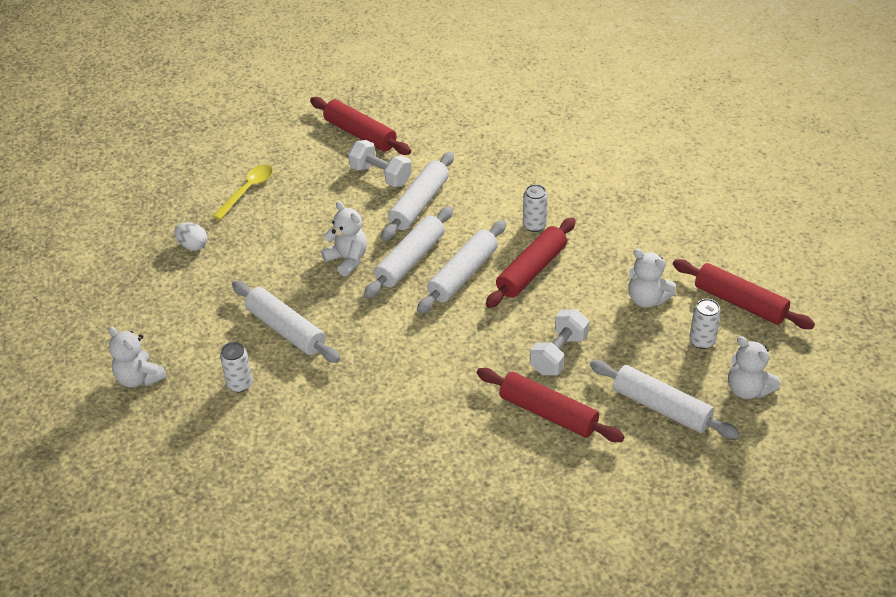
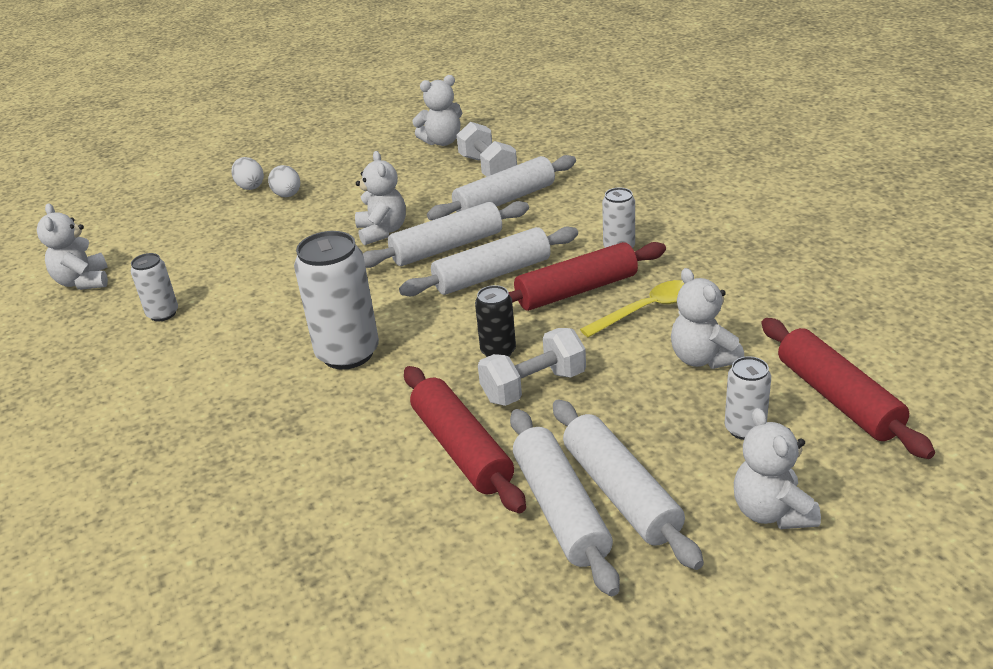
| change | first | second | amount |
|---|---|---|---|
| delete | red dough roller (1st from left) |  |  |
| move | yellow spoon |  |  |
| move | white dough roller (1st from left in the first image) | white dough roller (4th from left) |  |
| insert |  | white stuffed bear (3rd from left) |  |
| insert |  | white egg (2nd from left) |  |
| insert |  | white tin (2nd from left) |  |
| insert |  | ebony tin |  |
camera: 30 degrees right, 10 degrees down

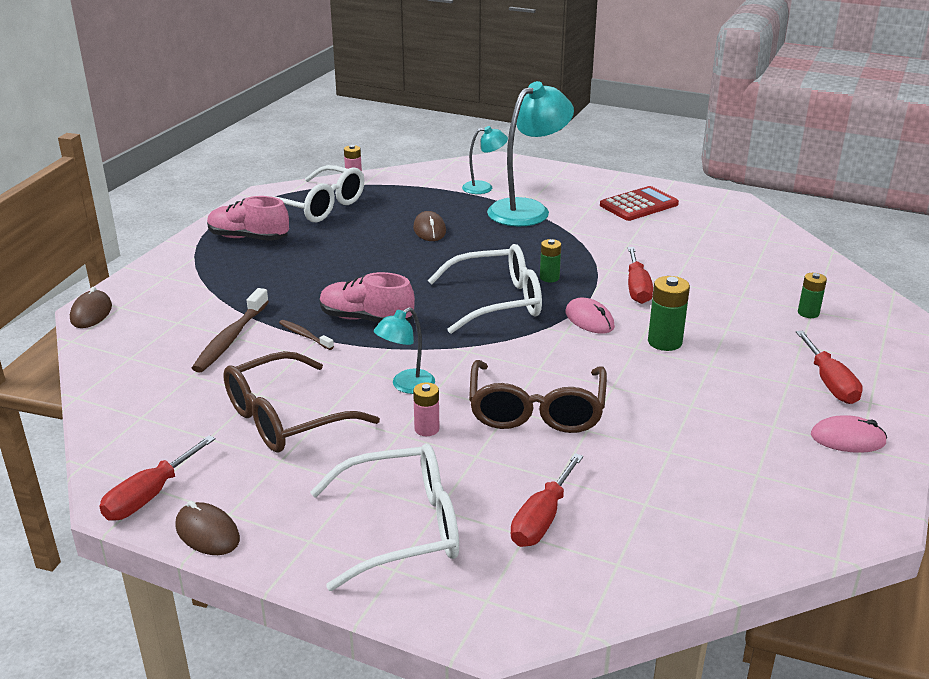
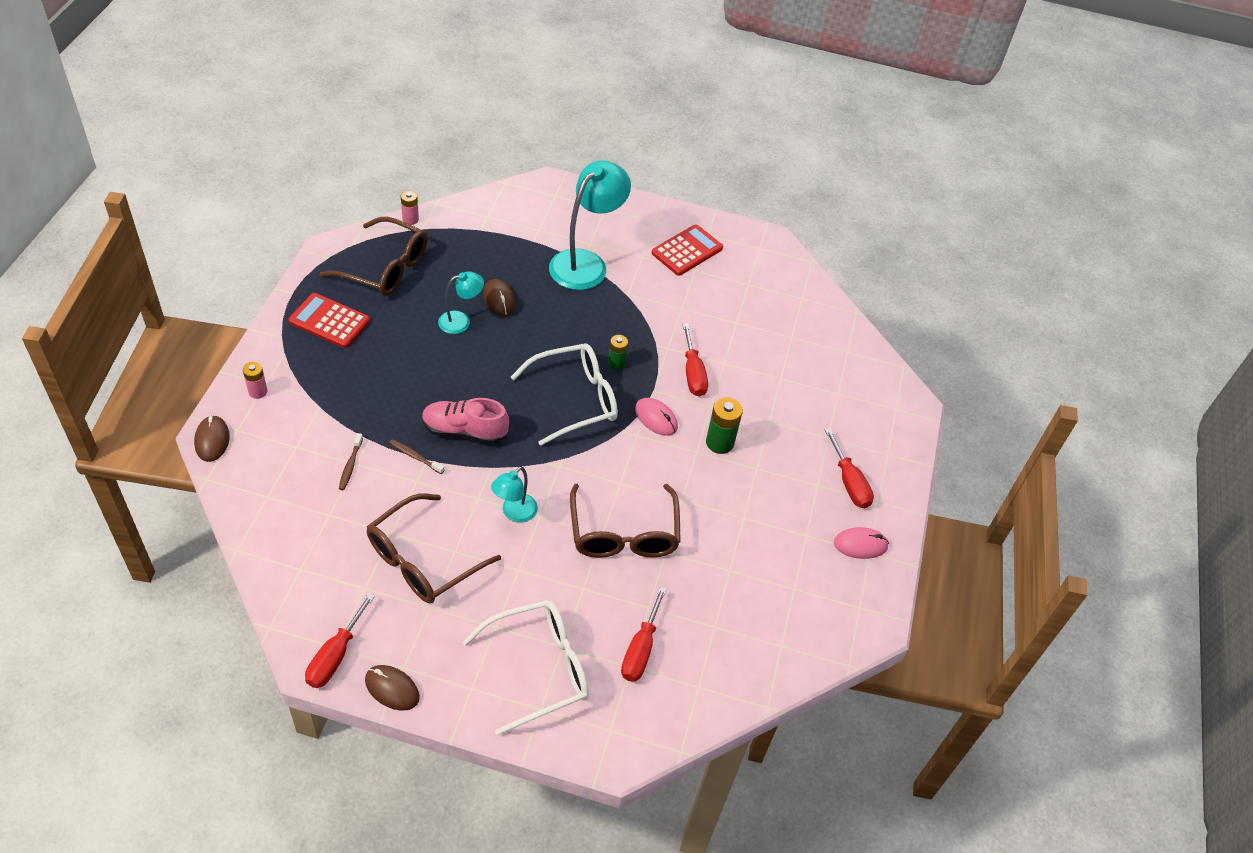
| change | first | second | amount |
|---|---|---|---|
| move | teal desk lamp (2nd from left in the first image) | teal desk lamp (1st from left) |  |
| recolor | white eyeglasses (1st from left) | dark brown eyeglasses (1st from left) |  |
| replace | rose-pink shoe (1st from left) | red calculator (1st from left) |  |
| delete | green power cell (3rd from left) |  |  |
| resize | dark brown tooth brush (1st from left) |  | x0.54 |
| move | rose-pink power cell (2nd from left in the first image) | rose-pink power cell (1st from left) |  |
camera: 15 degrees left, 20 degrees up

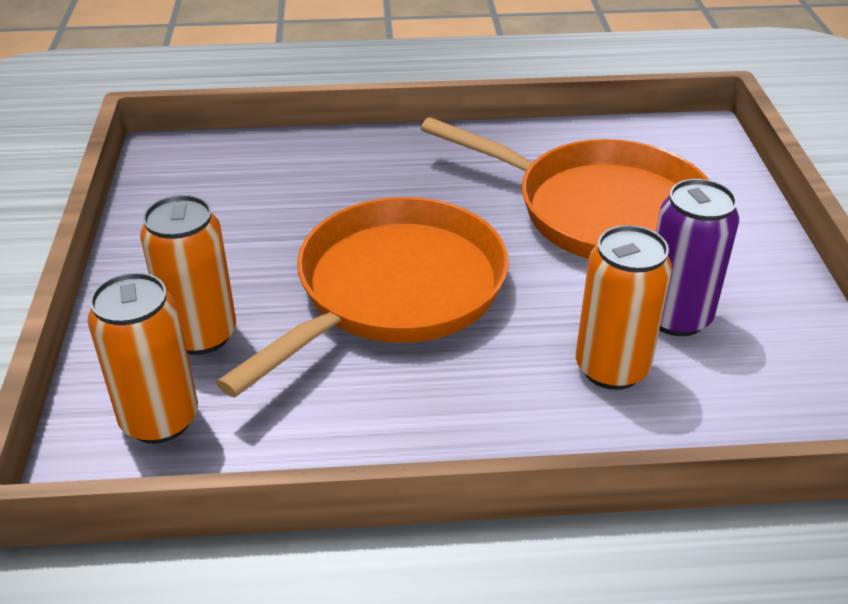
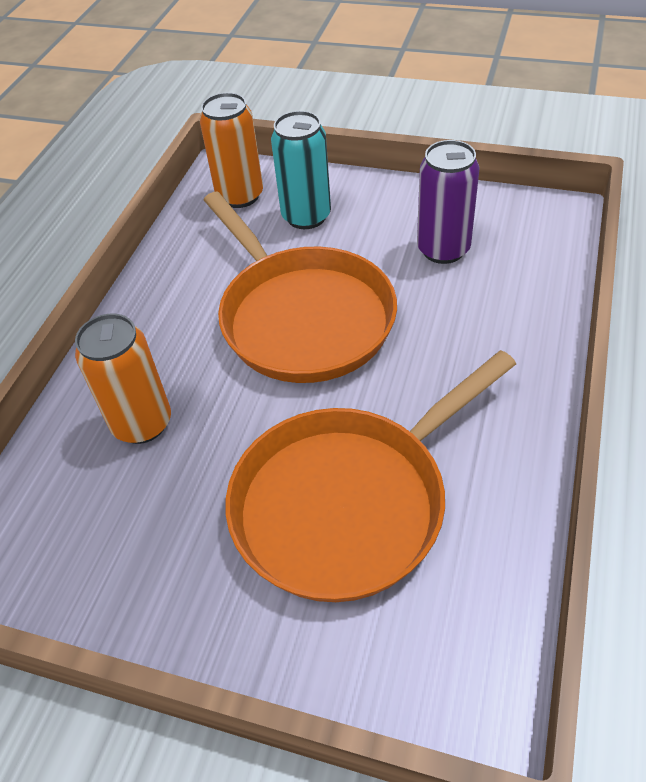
| change | first | second | amount |
|---|---|---|---|
| move | royal purple tin |  |  |
| recolor | bright orange tin (2nd from left) | teal tin |  |
camera: 115 degrees right, 10 degrees up

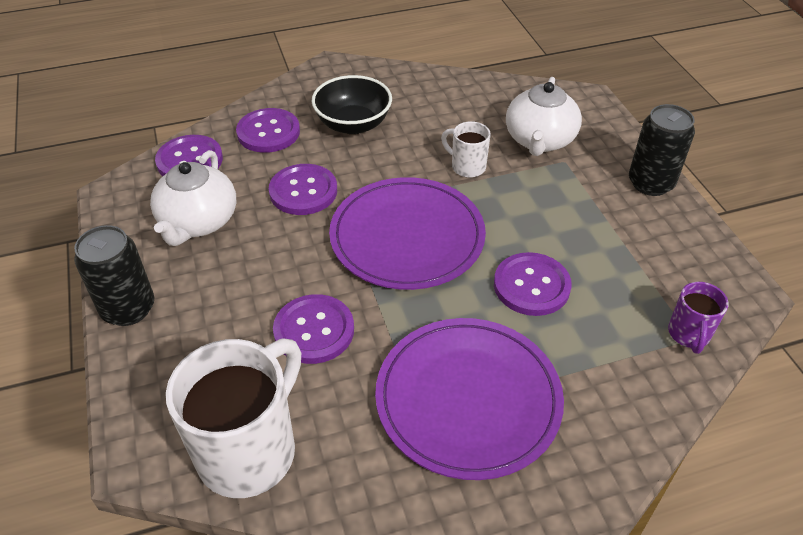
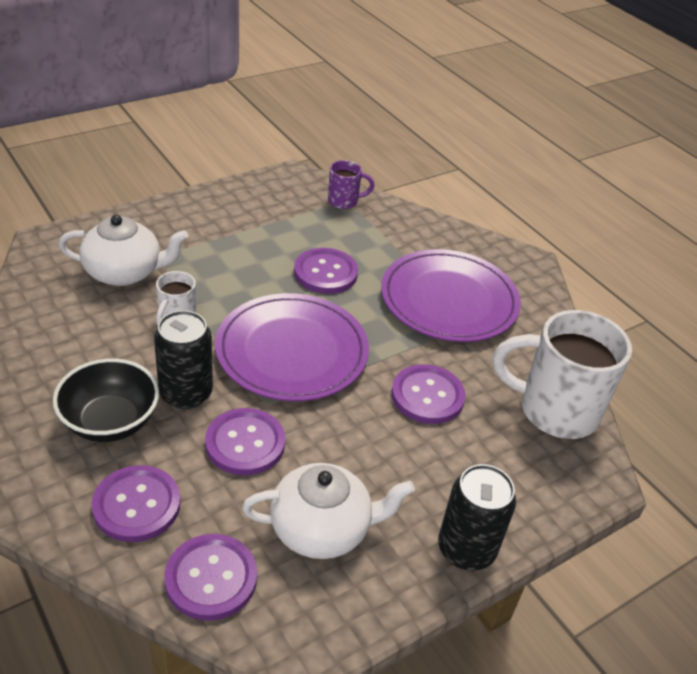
| change | first | second | amount |
|---|---|---|---|
| move | ebony tin (2nd from left in the first image) | ebony tin (1st from left) |  |
camera: 110 degrees left, 5 degrees down

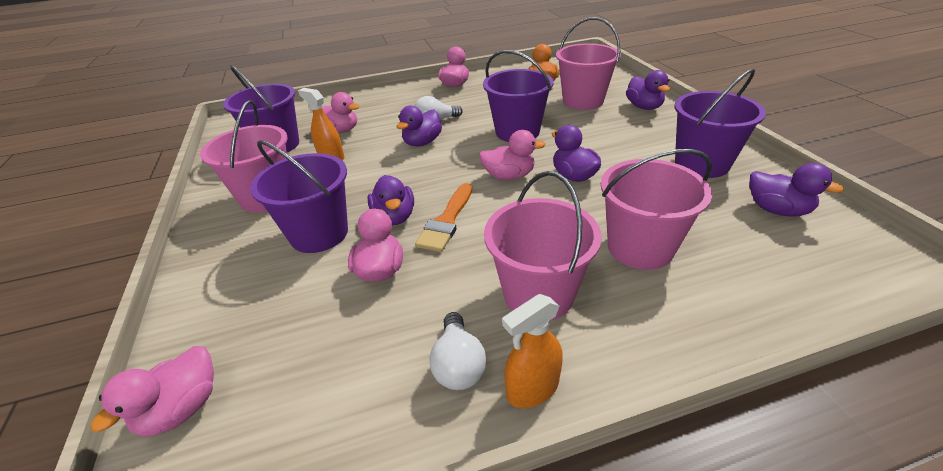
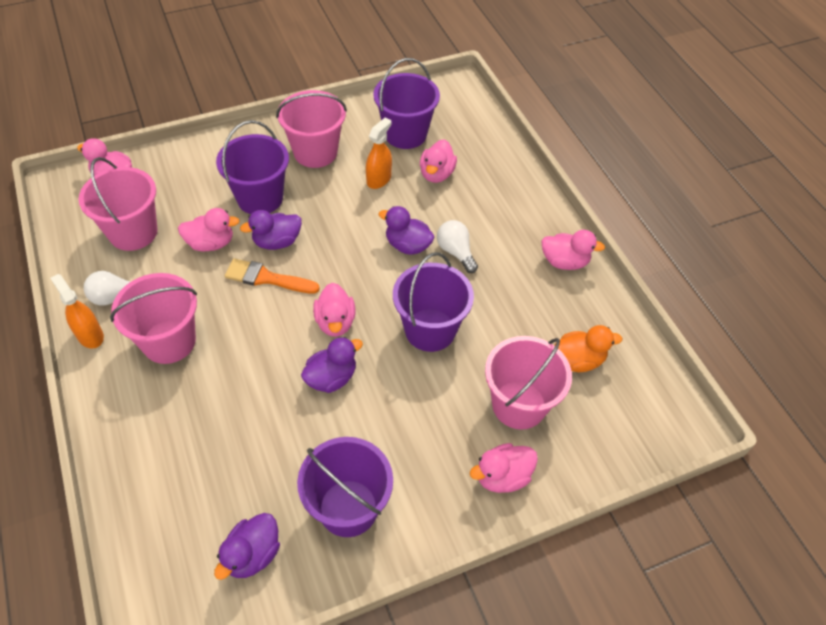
| change | first | second | amount |
|---|---|---|---|
| recolor | royal purple rubber duck (4th from left) | rose-pink rubber duck (5th from left) |  |
| move | rose-pink bucket (4th from left in the first image) | rose-pink bucket (1st from left) |  |
camera: 80 degrees right, 15 degrees up

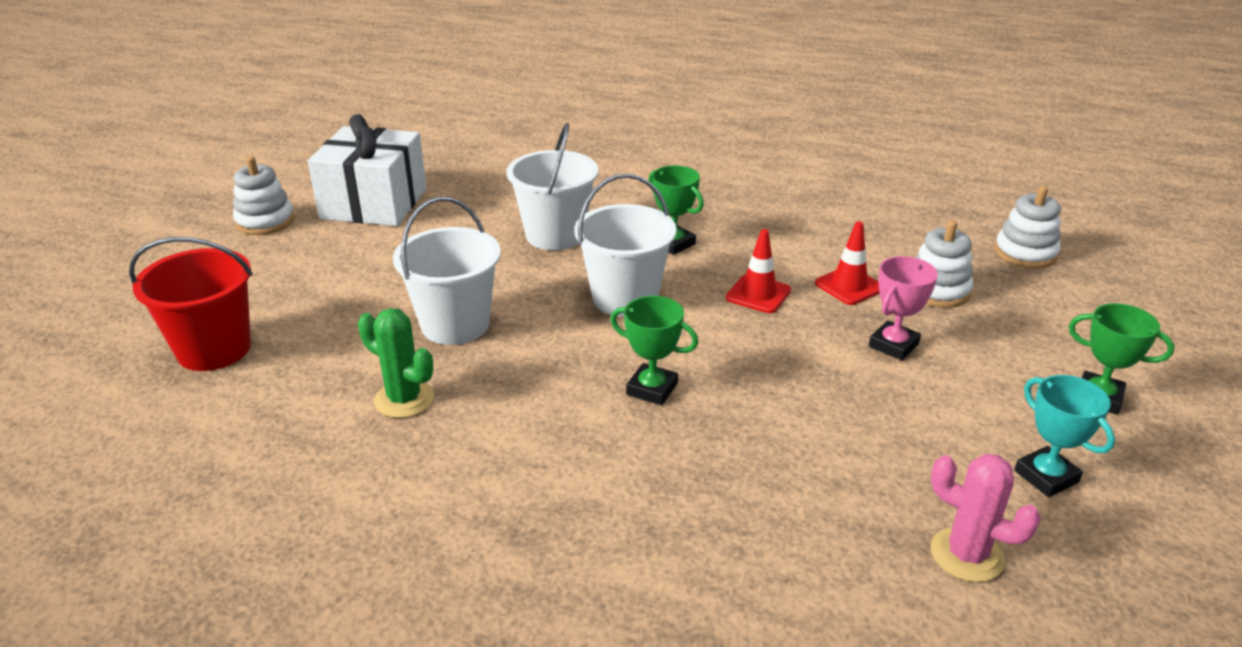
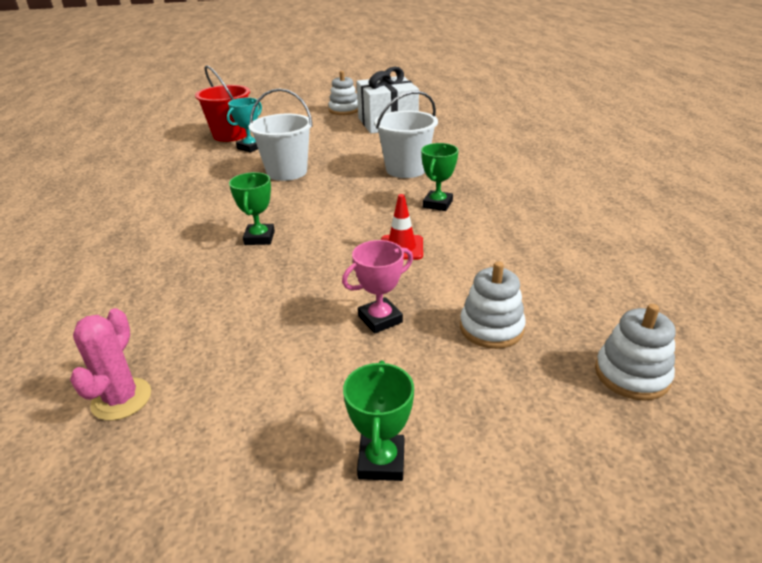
| change | first | second | amount |
|---|---|---|---|
| delete | white bucket (3rd from left) |  |  |
| delete | red road cone (2nd from left) |  |  |
| rotate | rose-pink award cup |  | 45 degrees counterclockwise |
| delete | green saguaro cactus |  |  |
| move | teal award cup |  |  |
camera: 65 degrees right, 0 degrees up

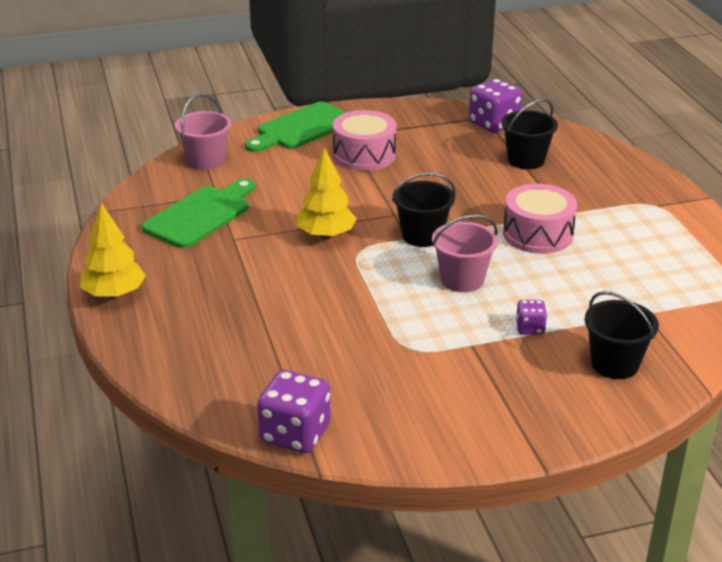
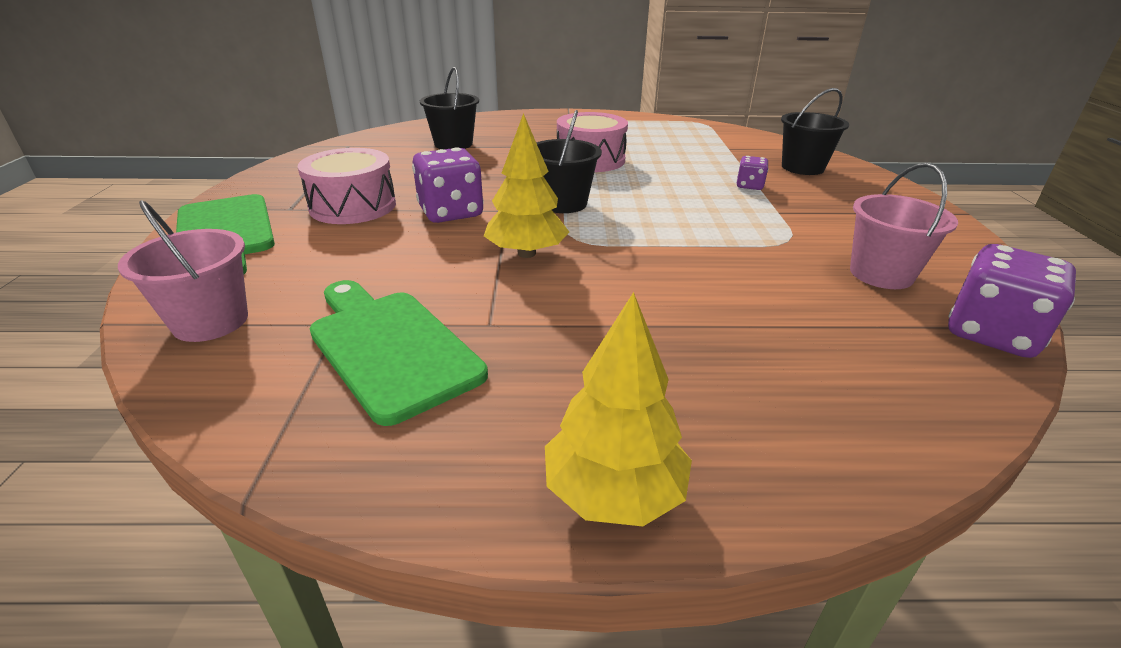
| change | first | second | amount |
|---|---|---|---|
| move | royal purple dice (2nd from left in the first image) | royal purple dice (1st from left) |  |
| move | rose-pink bucket (2nd from left) |  |  |
camera: 75 degrees left, 0 degrees up

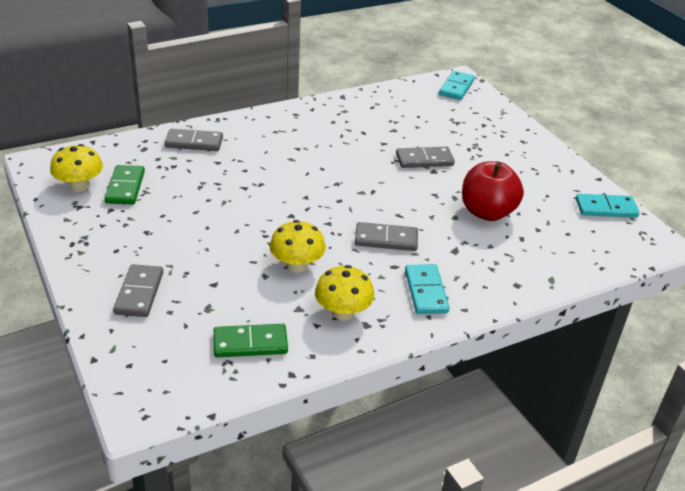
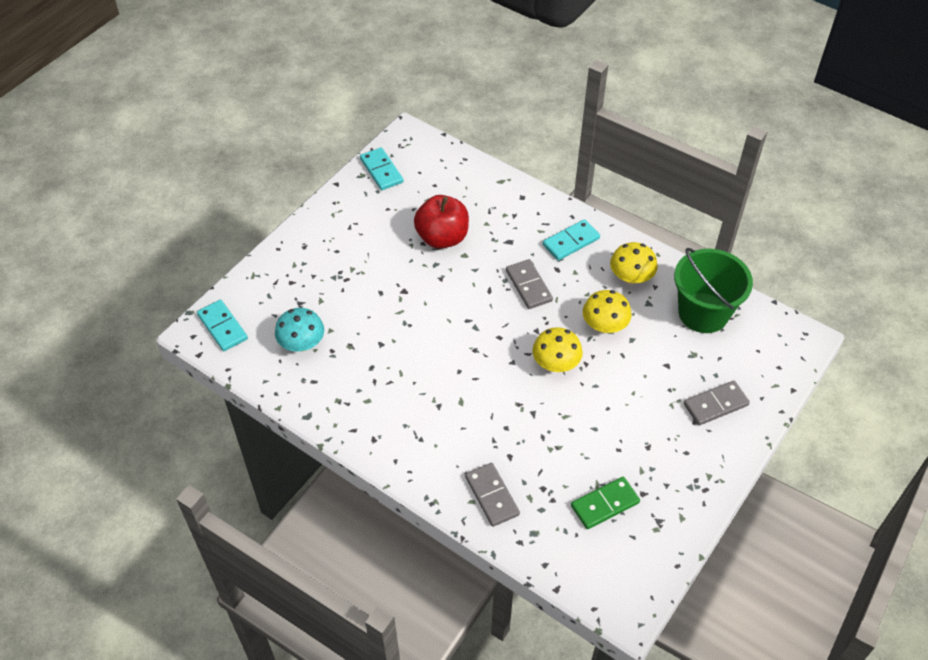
| change | first | second | amount |
|---|---|---|---|
| rotate | teal domino tile (2nd from left in the first image) | teal domino tile (1st from left) | 60 degrees clockwise |
| move | yellow toadstool (1st from left) |  |  |
| delete | gray domino tile (4th from left) |  |  |
| replace | green domino tile (2nd from left) | green bucket |  |
| insert |  | teal toadstool |  |
camera: 115 degrees left, 15 degrees up

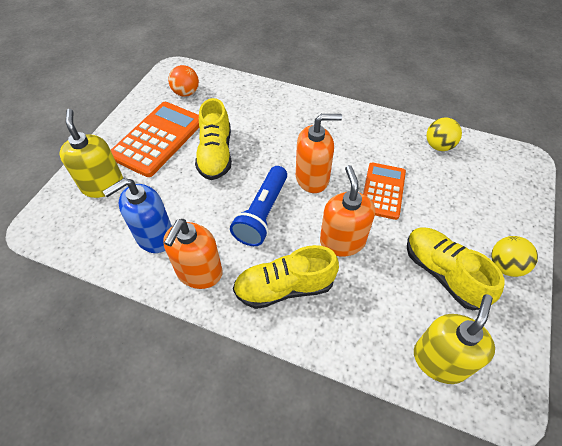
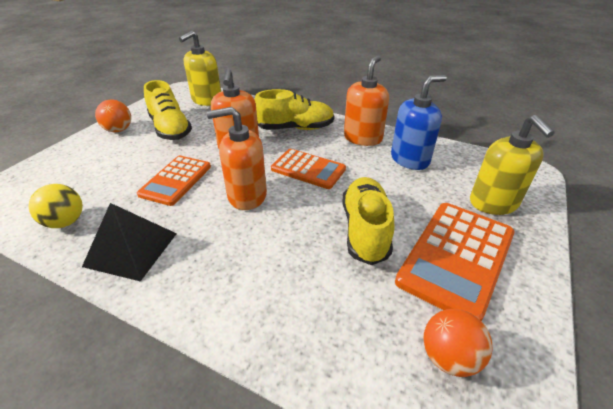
| change | first | second | amount |
|---|---|---|---|
| replace | blue pocket torch | bright orange calculator (2nd from left) |  |
| recolor | yellow ball (2nd from left) | bright orange ball (1st from left) |  |
| insert |  | ebony solid pyramid |  |
camera: 175 degrees left, 15 degrees down

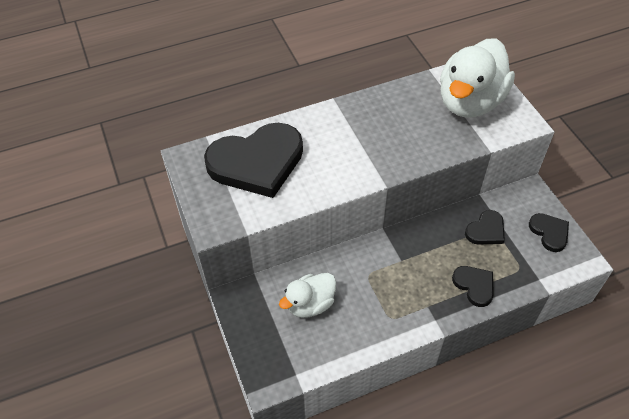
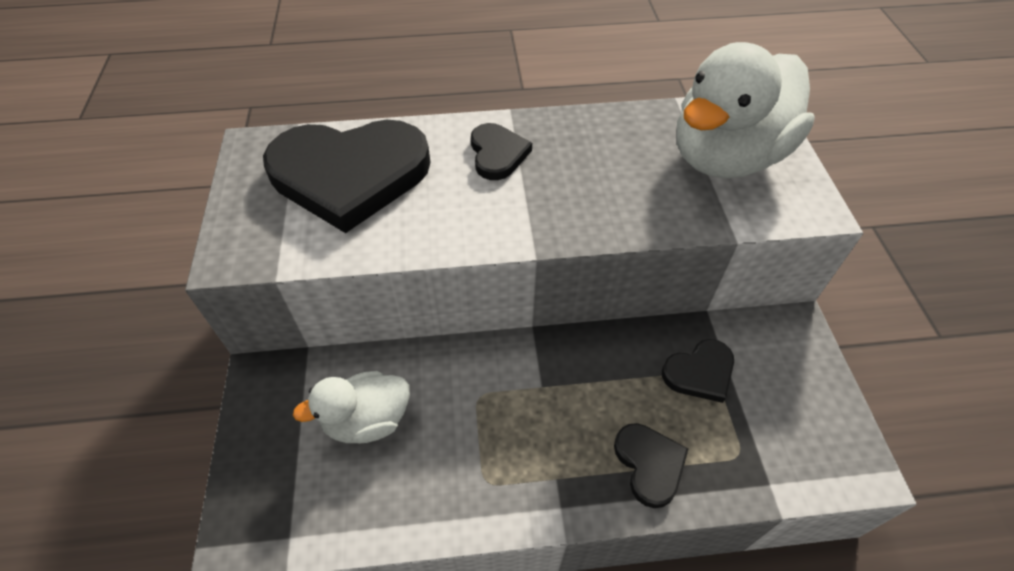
| change | first | second | amount |
|---|---|---|---|
| move | ebony heart shape (4th from left in the first image) | ebony heart shape (2nd from left) |  |
camera: 15 degrees right, 0 degrees up

